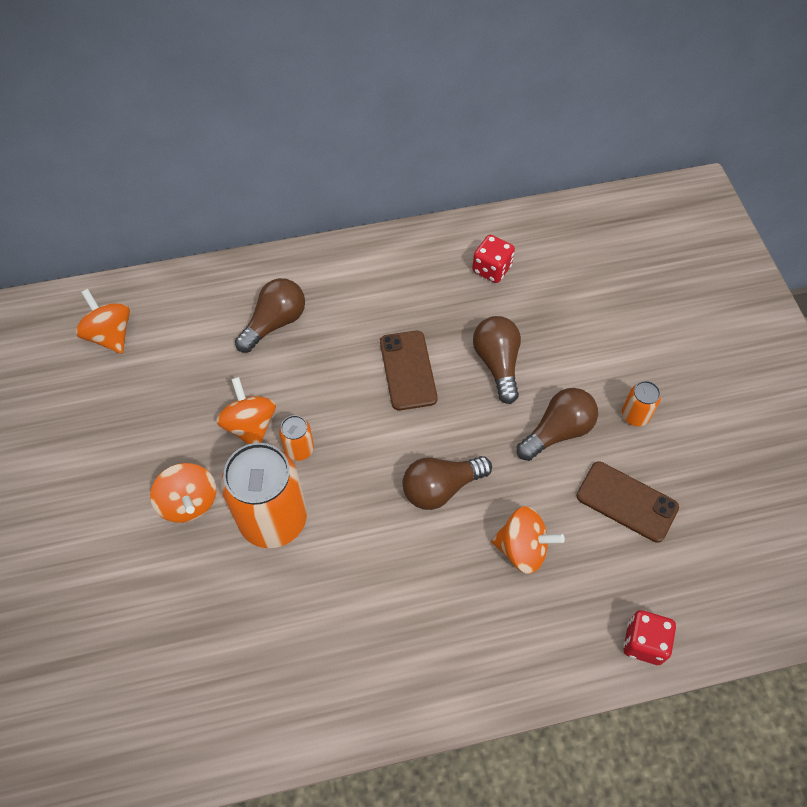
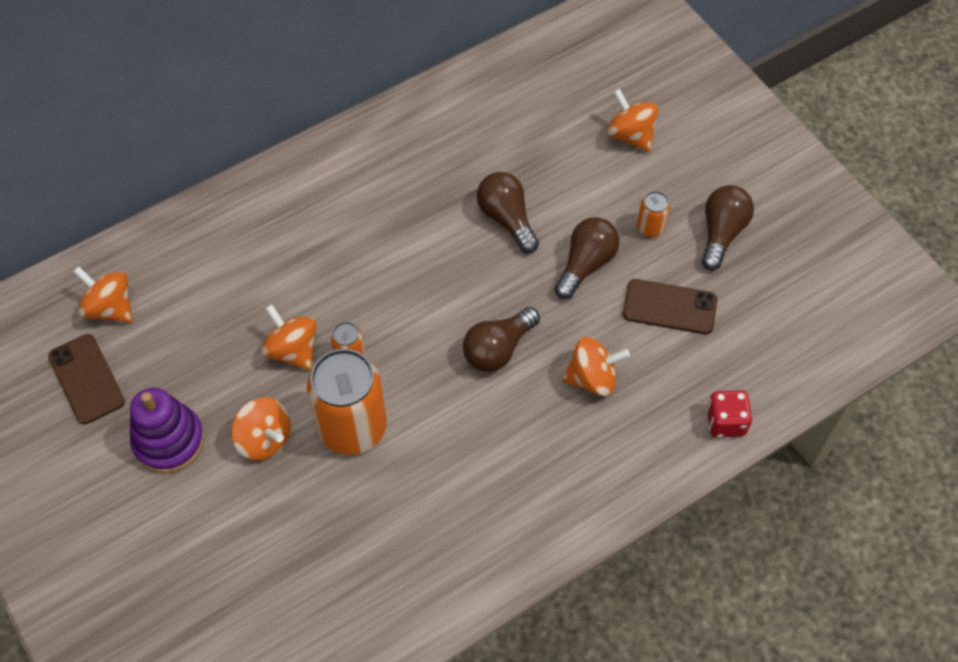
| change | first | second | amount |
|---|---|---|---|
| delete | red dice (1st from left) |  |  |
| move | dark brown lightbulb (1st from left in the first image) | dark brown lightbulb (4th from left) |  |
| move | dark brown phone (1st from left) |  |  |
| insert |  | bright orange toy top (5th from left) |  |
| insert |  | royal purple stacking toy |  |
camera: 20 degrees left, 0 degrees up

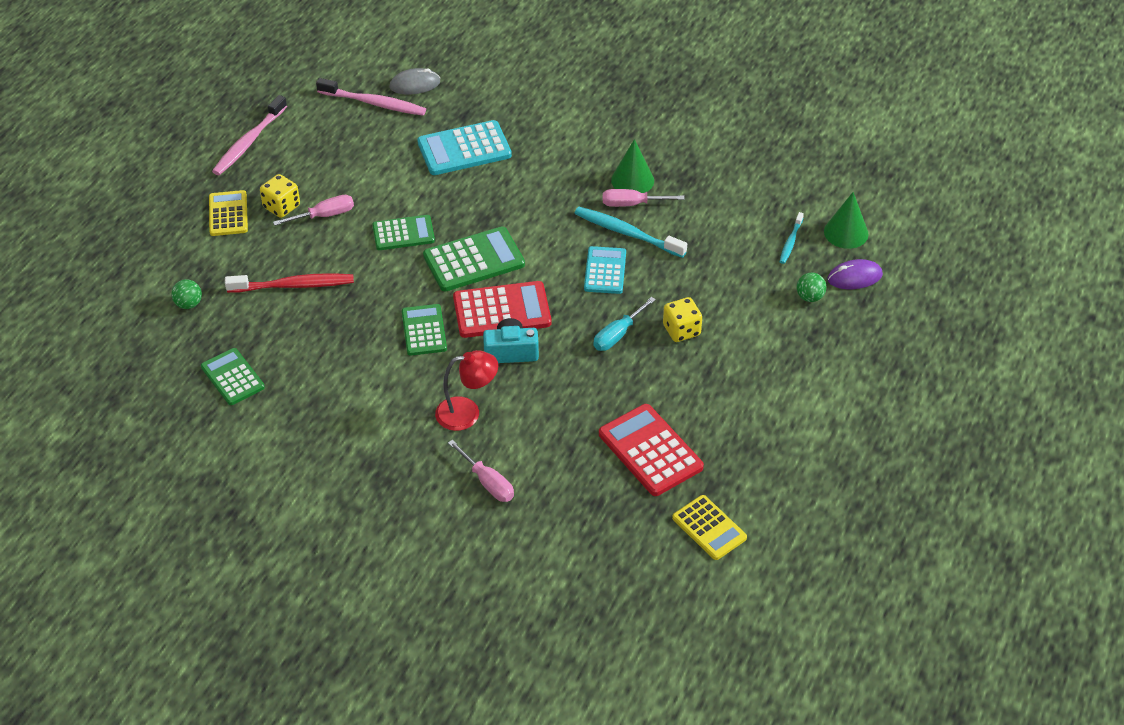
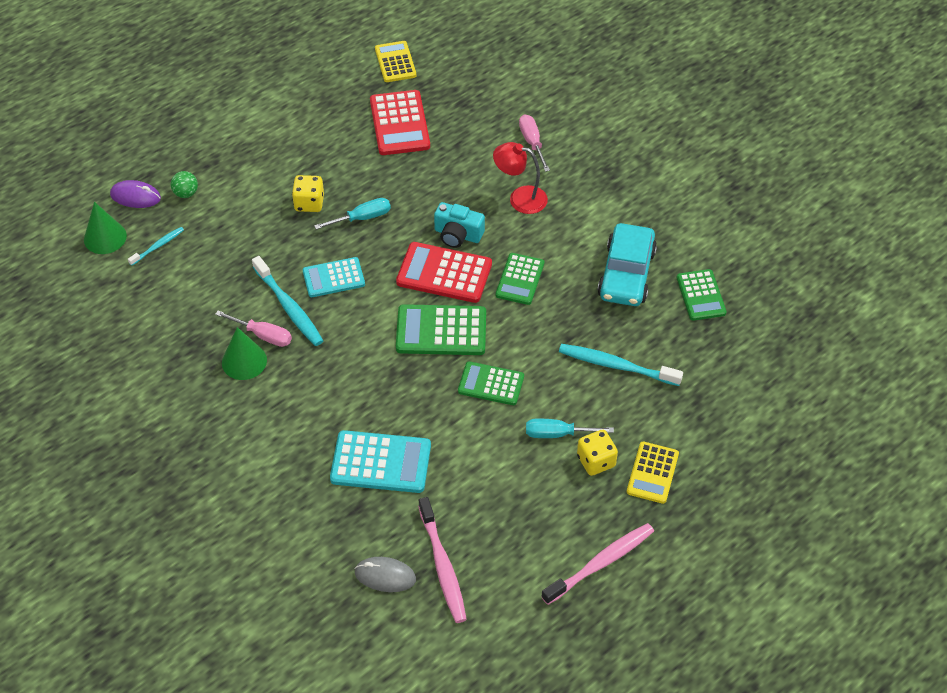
| change | first | second | amount |
|---|---|---|---|
| rotate | rose-pink tooth brush (2nd from left in the first image) | rose-pink tooth brush (1st from left) | 150 degrees counterclockwise |
| recolor | rose-pink hand screwdriver (1st from left) | teal hand screwdriver (2nd from left) |  |
| rotate | teal calculator (2nd from left in the first image) | teal calculator (1st from left) | 45 degrees clockwise |
| recolor | red tooth brush | teal tooth brush (3rd from left) |  |
| delete | green ball (1st from left) |  |  |
| insert |  | teal car |  |
camera: 155 degrees left, 5 degrees up

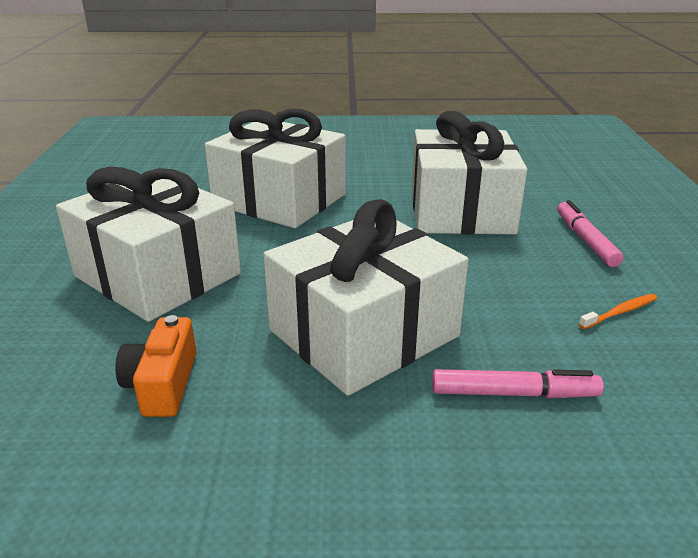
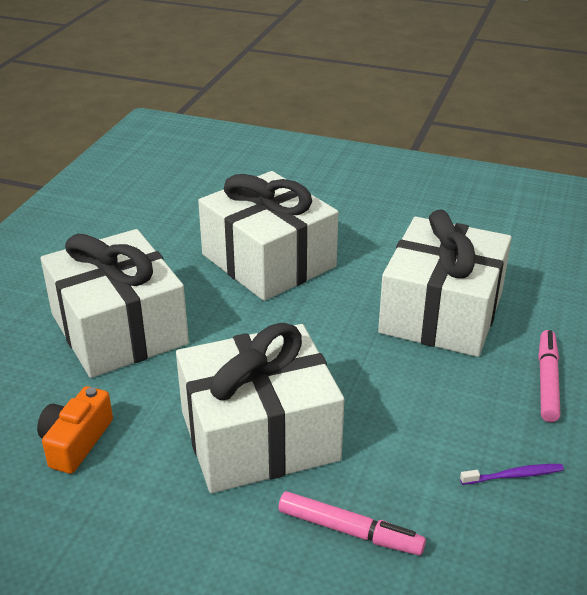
| change | first | second | amount |
|---|---|---|---|
| recolor | bright orange tooth brush | royal purple tooth brush |  |
camera: 20 degrees right, 5 degrees up

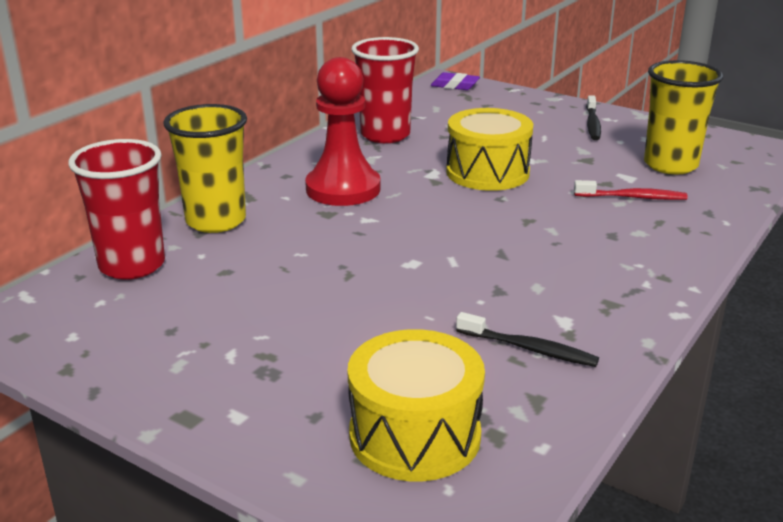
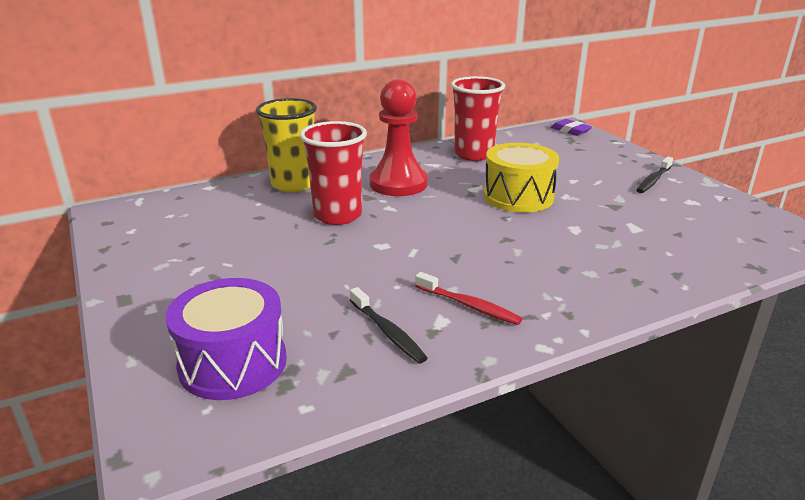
| change | first | second | amount |
|---|---|---|---|
| delete | yellow cup (2nd from left) |  |  |
| move | red cup (1st from left) |  |  |
| move | red tooth brush |  |  |
| recolor | yellow drum (1st from left) | royal purple drum |  |
camera: 30 degrees right, 0 degrees up

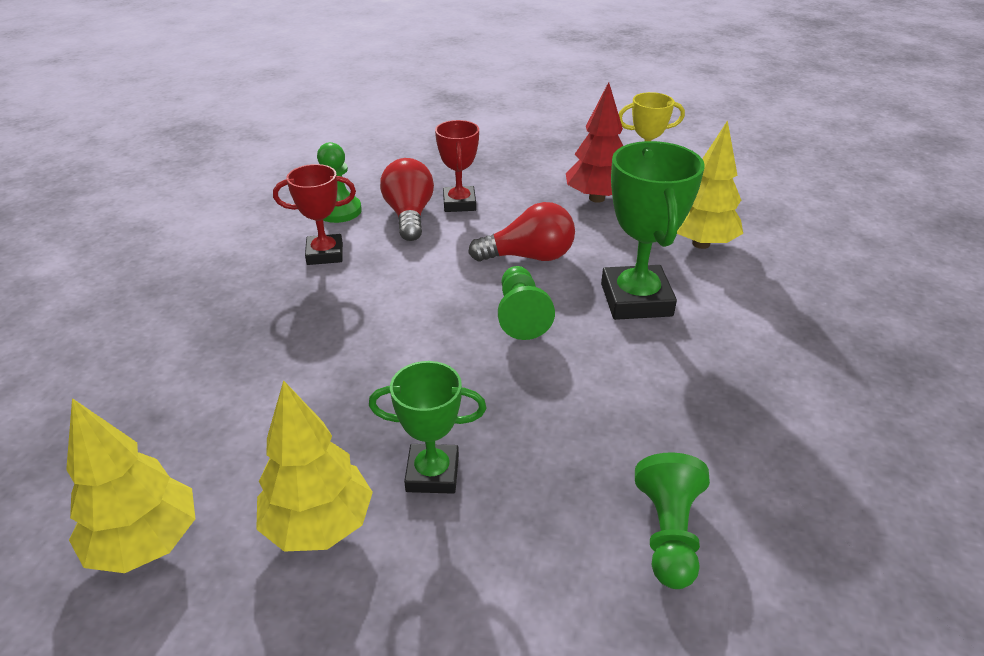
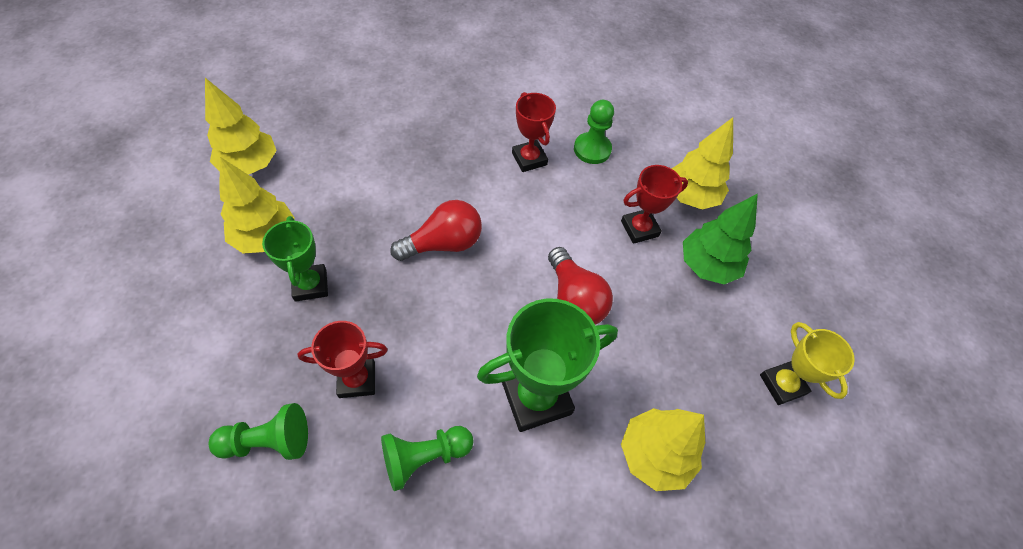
| change | first | second | amount |
|---|---|---|---|
| delete | red toy tree |  |  |
| move | red lightbulb (1st from left) |  |  |
| move | green game pawn (2nd from left) |  |  |
| insert |  | yellow toy tree (4th from left) |  |
| insert |  | green toy tree |  |
| insert |  | red award cup (1st from left) |  |
camera: 70 degrees right, 20 degrees up

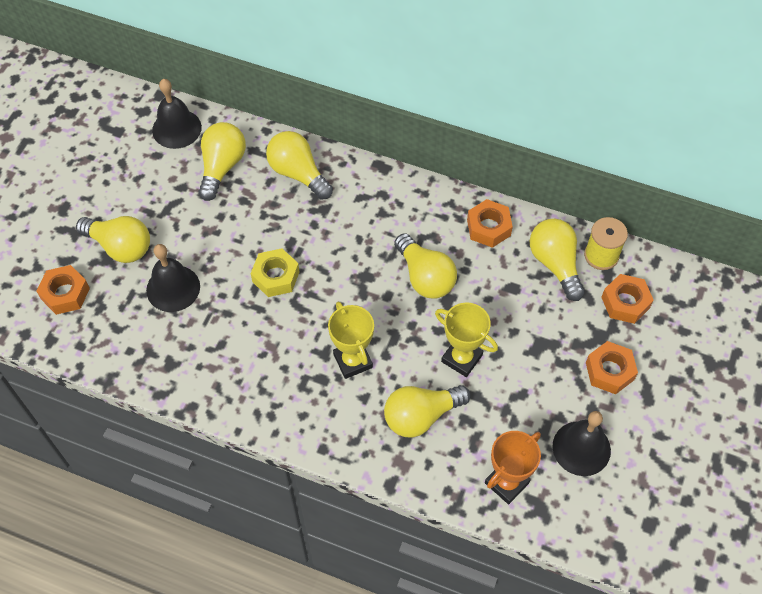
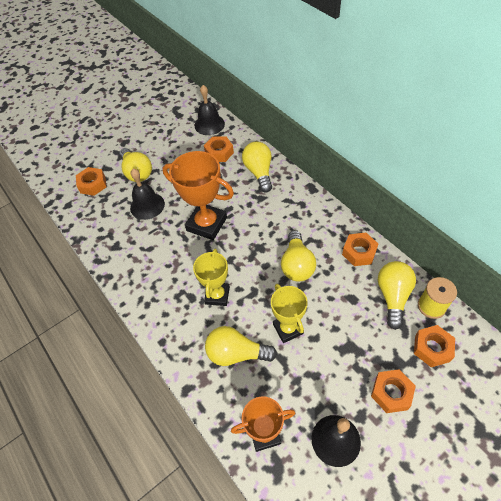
| change | first | second | amount |
|---|---|---|---|
| replace | yellow lightbulb (2nd from left) | bright orange nut (2nd from left) |  |
| replace | yellow nut | bright orange award cup (1st from left) |  |
camera: 35 degrees right, 5 degrees down

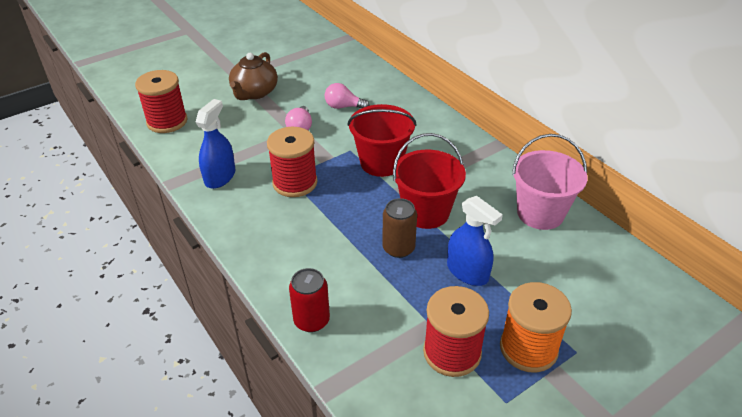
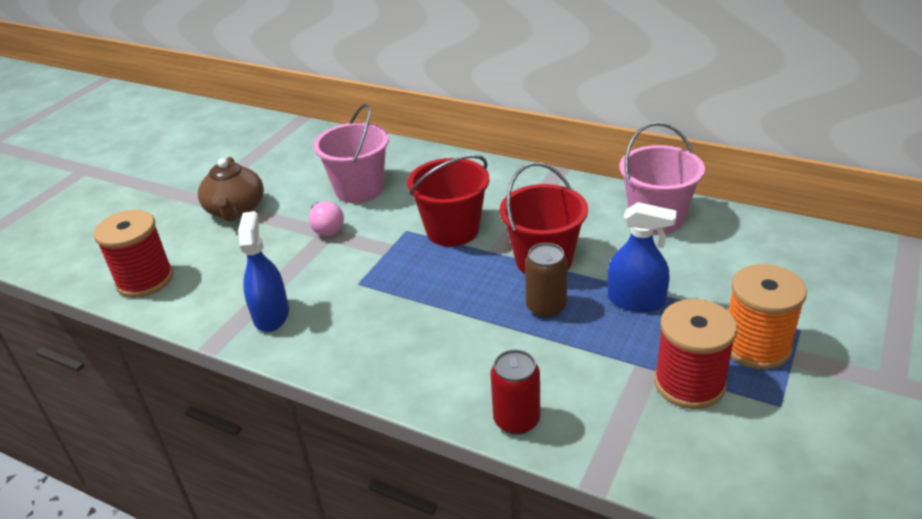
| change | first | second | amount |
|---|---|---|---|
| replace | rose-pink lightbulb (2nd from left) | rose-pink bucket (1st from left) |  |
| delete | red spool (2nd from left) |  |  |
camera: 25 degrees left, 5 degrees down

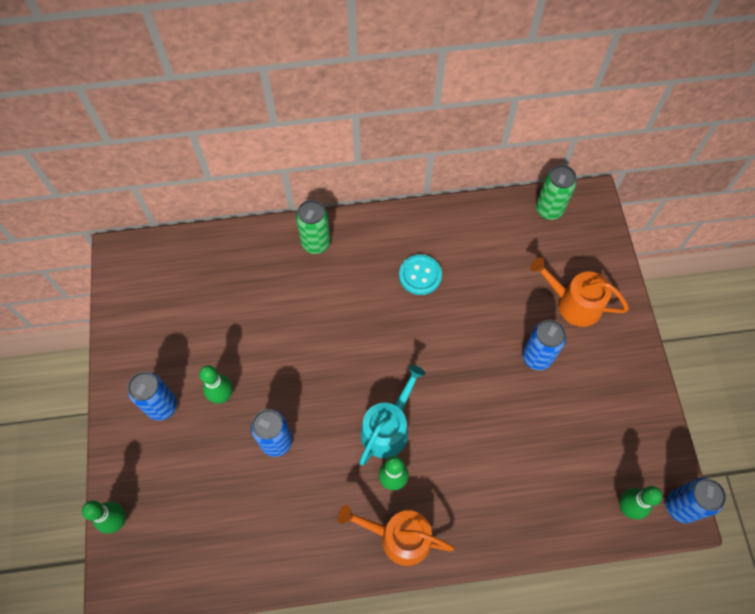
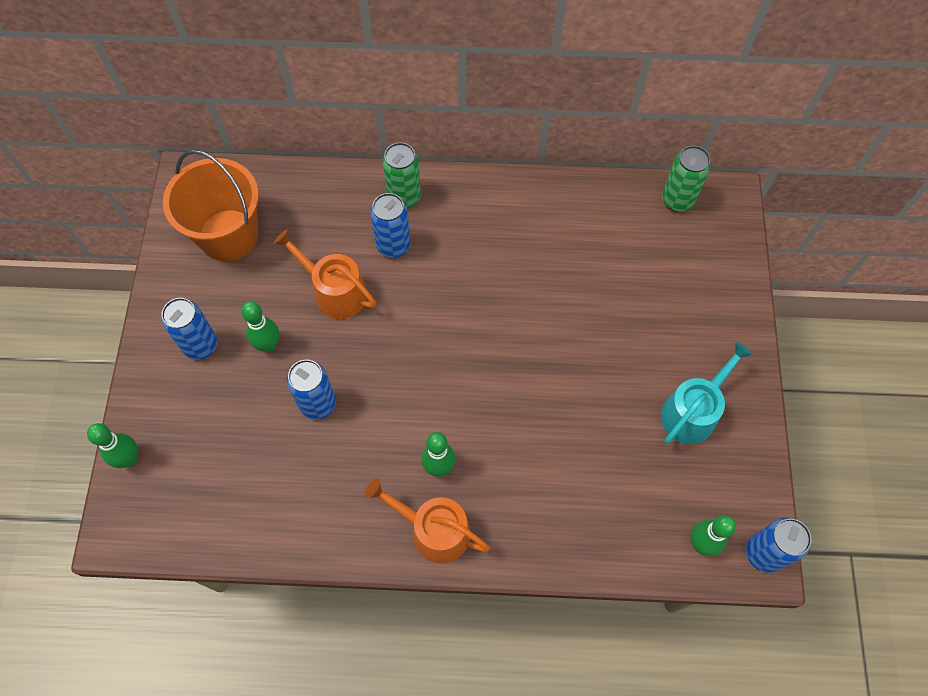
| change | first | second | amount |
|---|---|---|---|
| delete | teal shirt button |  |  |
| move | bright orange sprinkling can (2nd from left in the first image) | bright orange sprinkling can (1st from left) |  |
| move | blue tin (3rd from left) |  |  |
| move | teal sprinkling can |  |  |
| insert |  | bright orange bucket |  |
camera: 10 degrees right, 0 degrees up

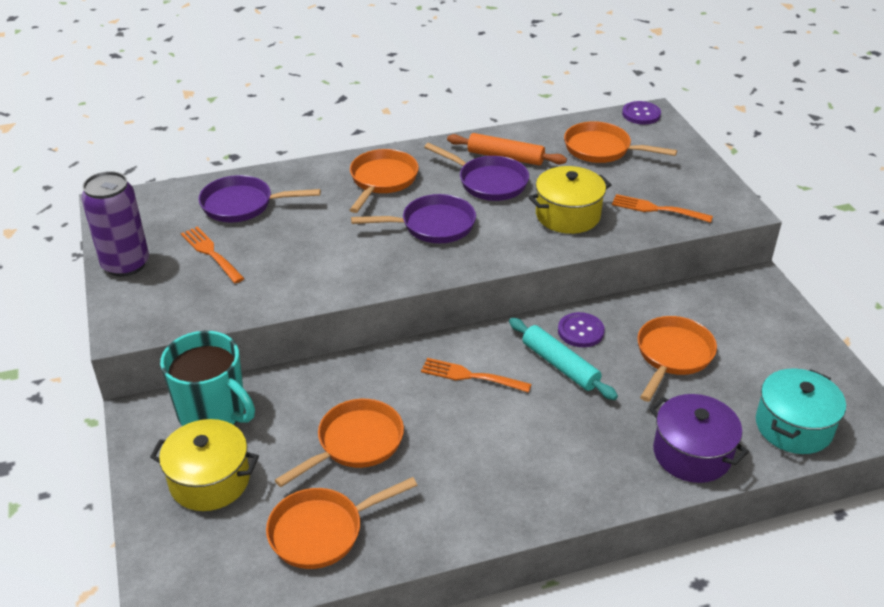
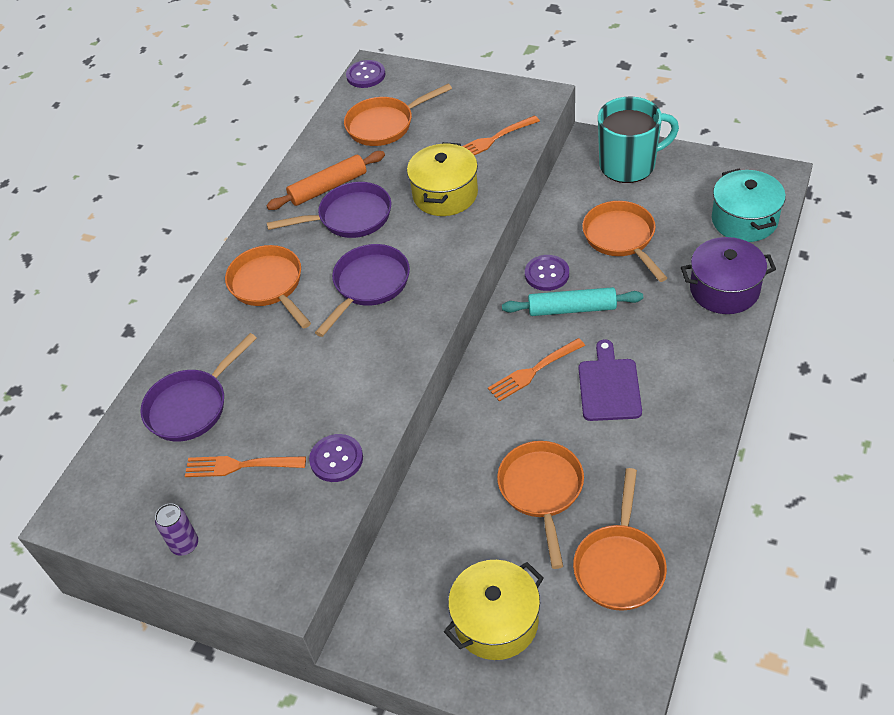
| change | first | second | amount |
|---|---|---|---|
| resize | royal purple tin |  | x0.51 |
| move | teal mug |  |  |
| insert |  | royal purple chopping board |  |
| insert |  | royal purple shirt button (1st from left) |  |
camera: 45 degrees left, 10 degrees up

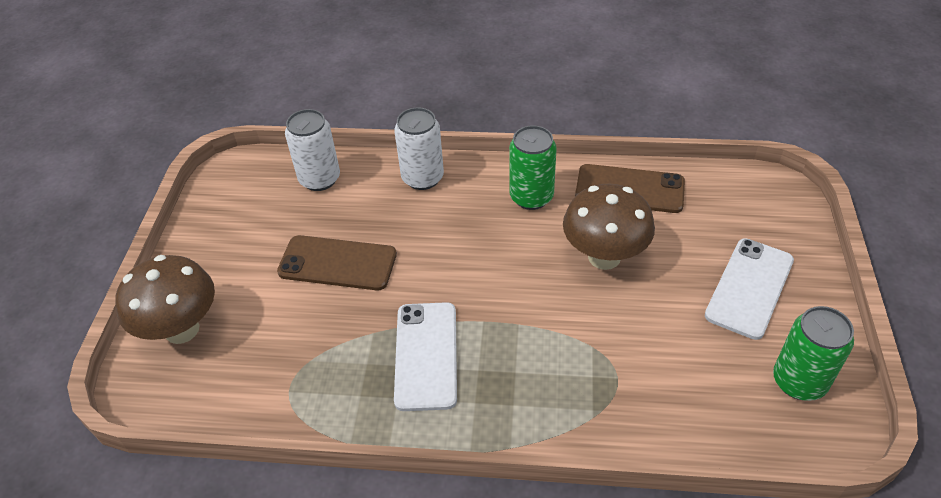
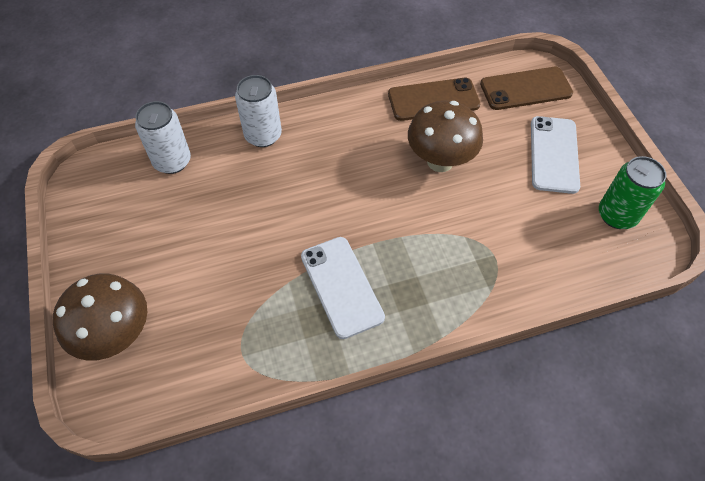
| change | first | second | amount |
|---|---|---|---|
| delete | green tin (1st from left) |  |  |
| move | dark brown phone (1st from left in the first image) | dark brown phone (2nd from left) |  |
camera: 25 degrees left, 10 degrees up

